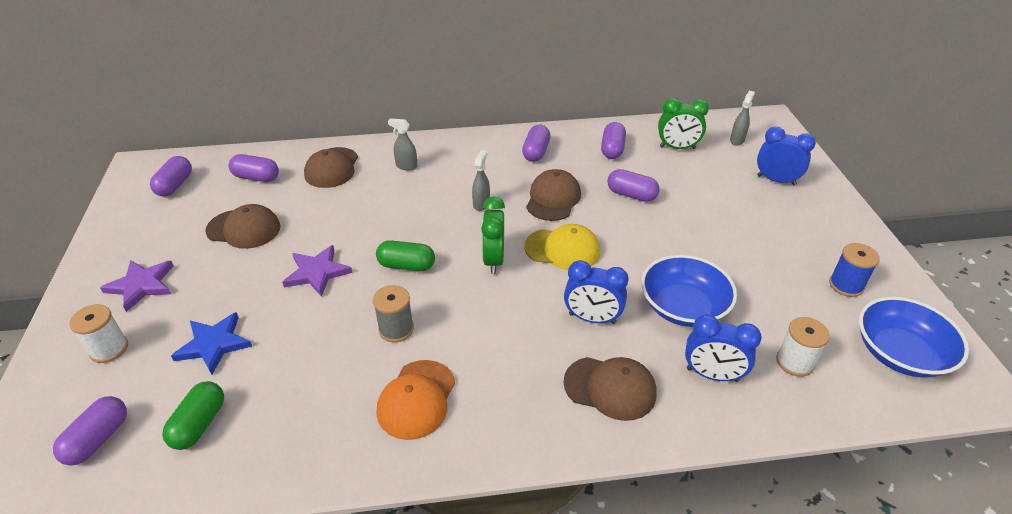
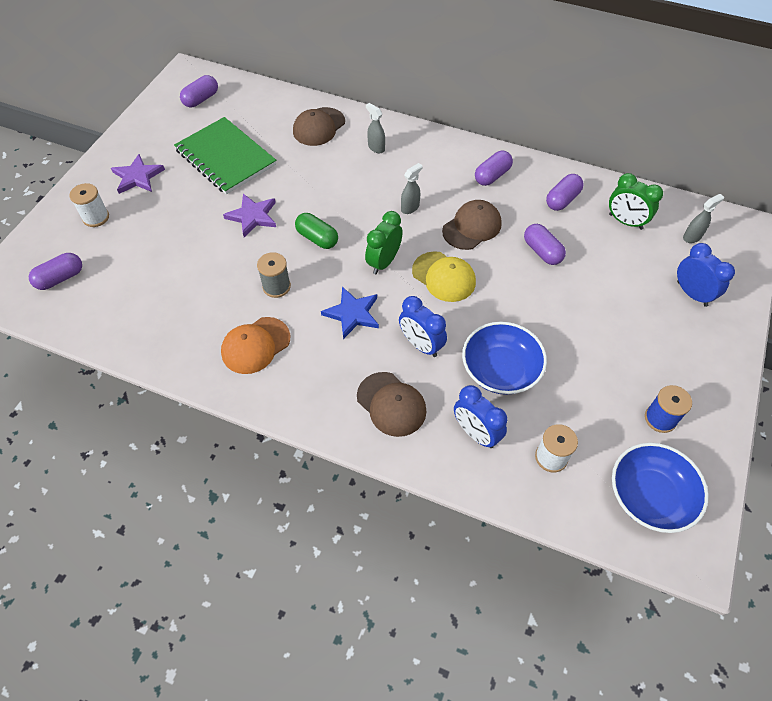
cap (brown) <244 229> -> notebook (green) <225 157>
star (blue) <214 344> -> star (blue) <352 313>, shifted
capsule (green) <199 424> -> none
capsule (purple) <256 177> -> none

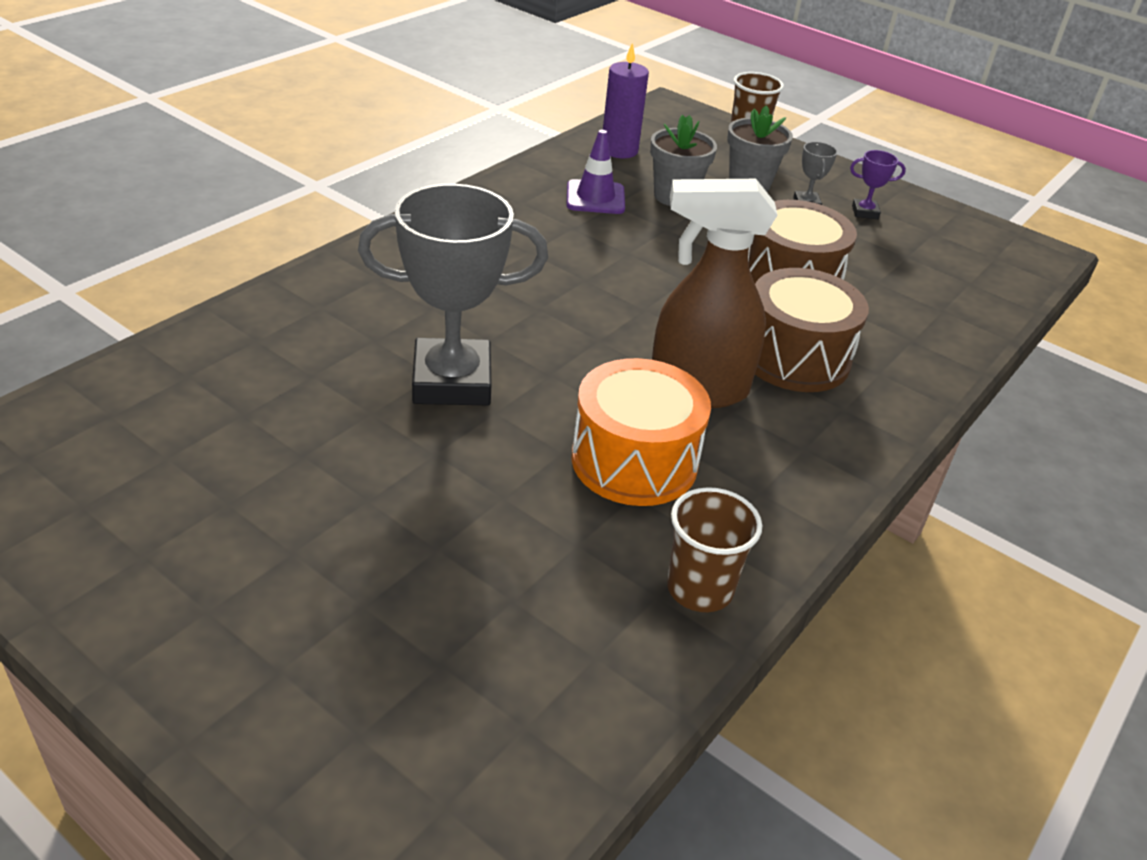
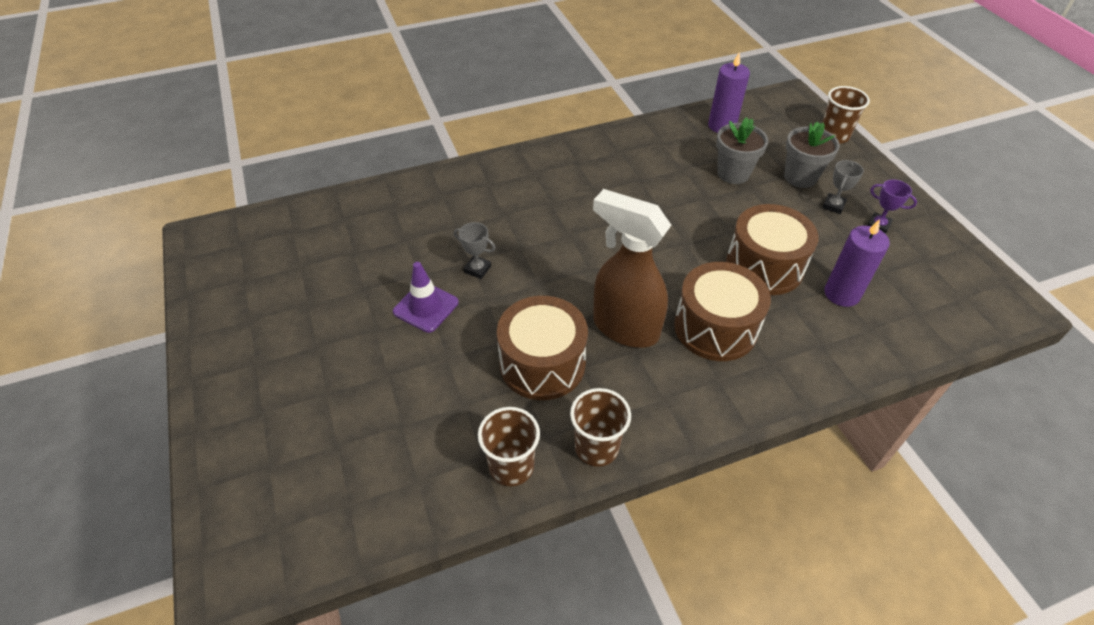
traffic cone (purple) <595 198> -> traffic cone (purple) <426 307>, shifted
trophy (grey) <452 381> -> trophy (grey) <477 269>, x0.41
drum (orange) <634 461> -> drum (brown) <542 363>
none -> cup (brown) <596 447>
none -> candle (purple) <841 294>

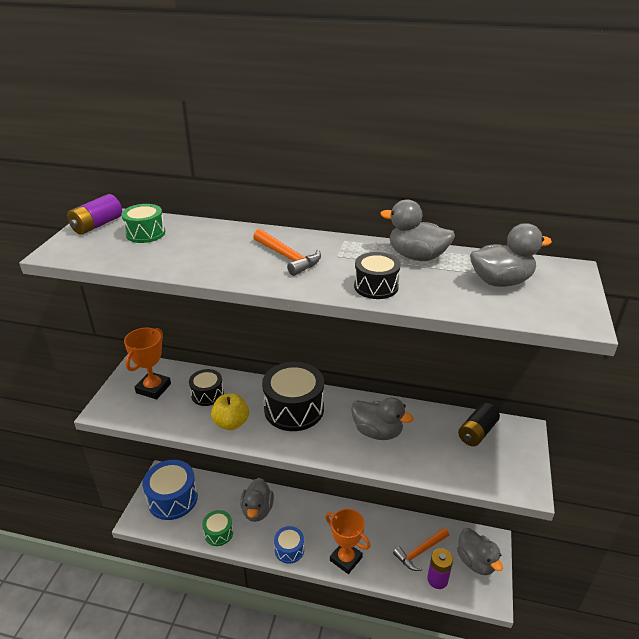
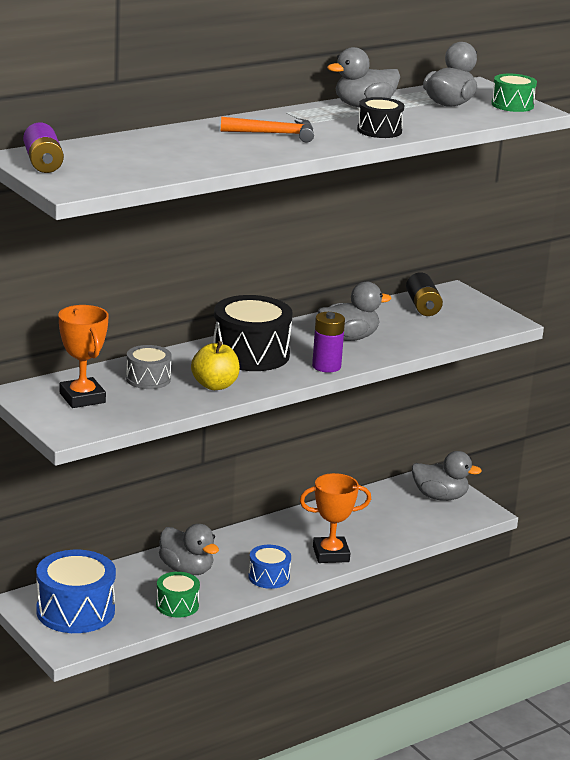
drum (black) <207 394> -> drum (grey) <148 379>
battery (purple) <437 579> -> battery (purple) <326 366>, shifted
drum (green) <145 233> -> drum (green) <512 105>, shifted
hammer (orange) <420 552> -> none

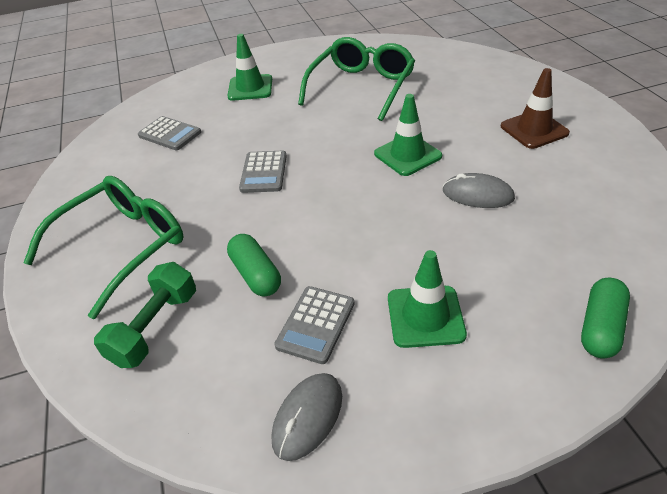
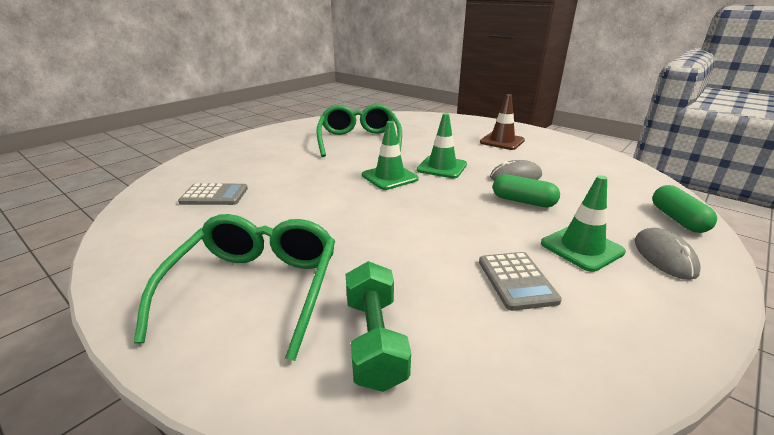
traffic cone (green) <250 88> -> traffic cone (green) <389 177>, shifted
capsule (green) <255 274> -> capsule (green) <523 201>, shifted
mouse (grey) <308 417> -> mouse (grey) <664 256>, shifted
calculator (grey) <264 172> -> none

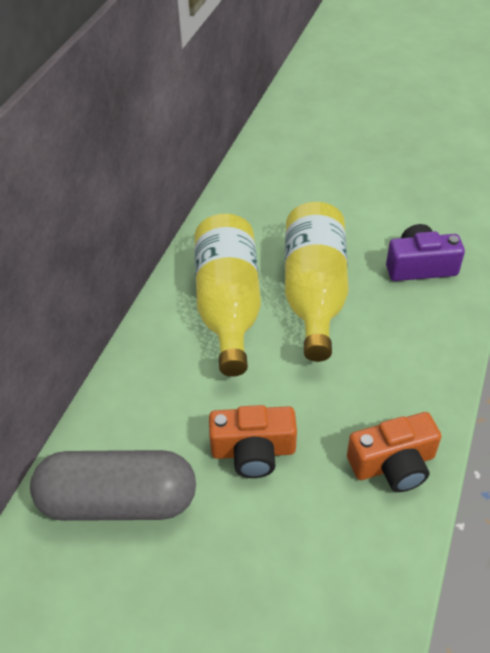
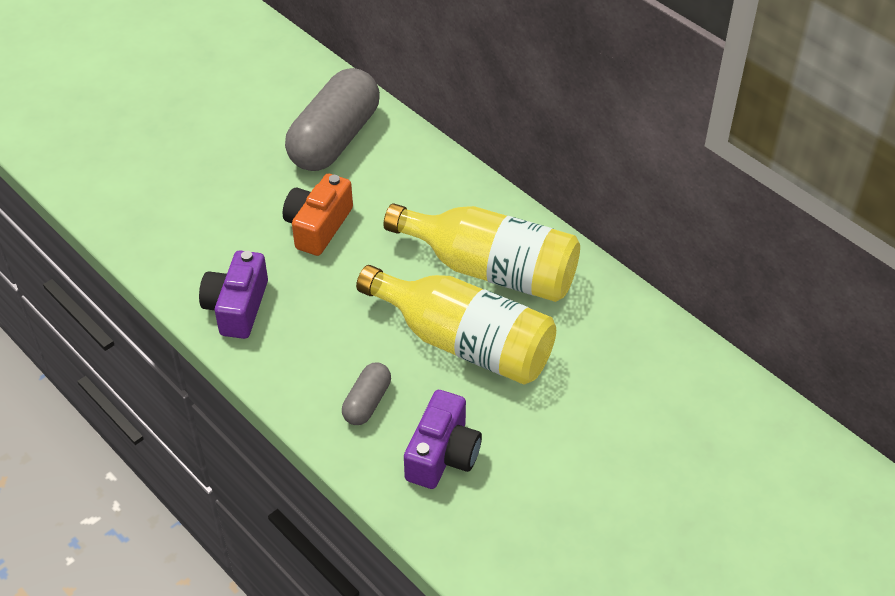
camera (orange) <393 464> -> camera (purple) <237 307>
none -> capsule (grey) <367 402>

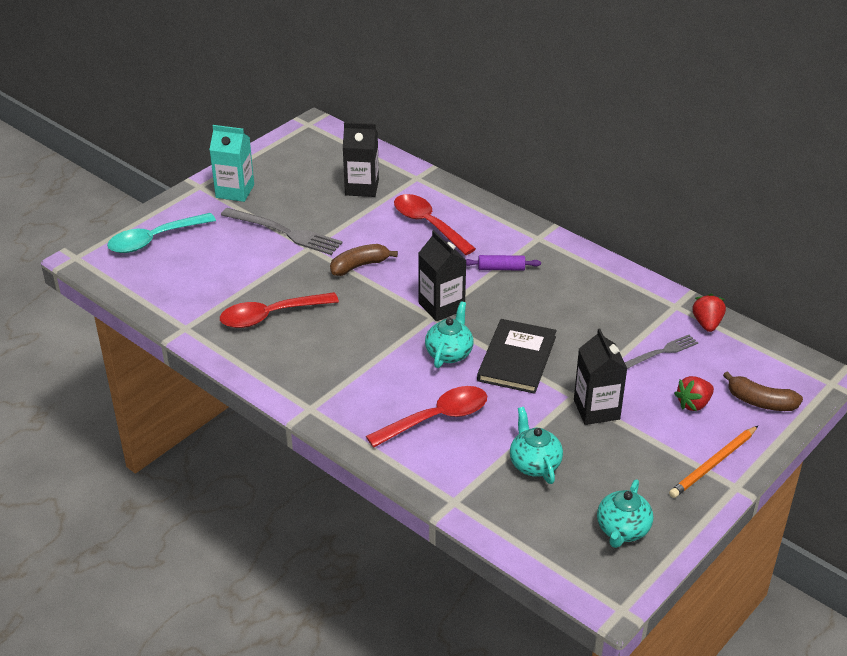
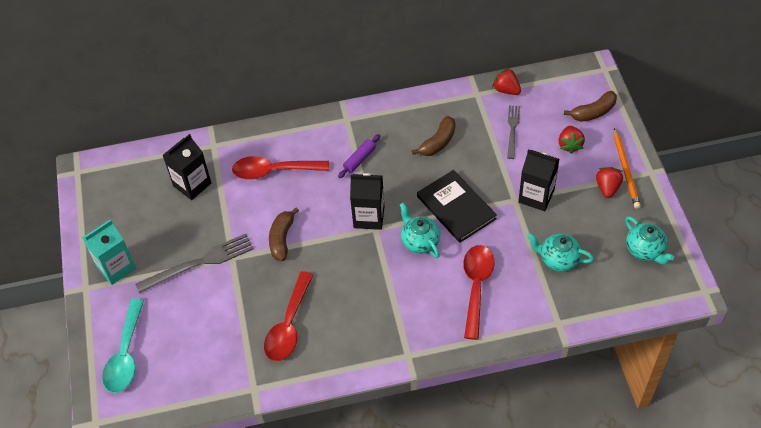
none -> banana (brown) <438 142>
none -> strawberry (red) <607 188>

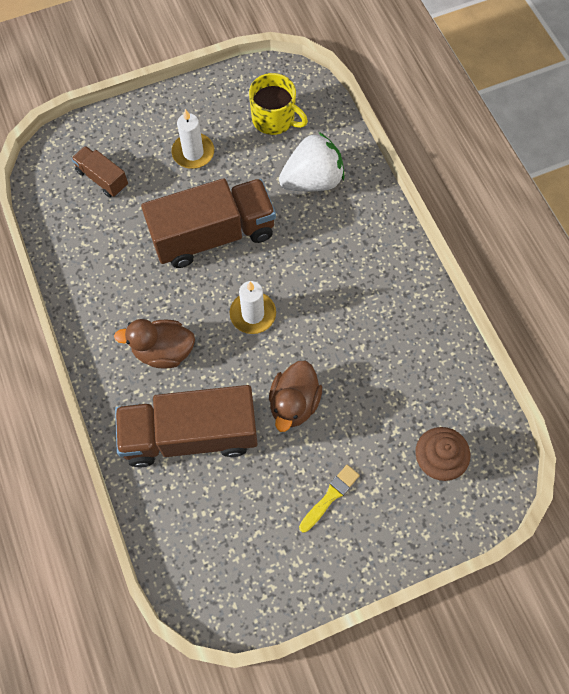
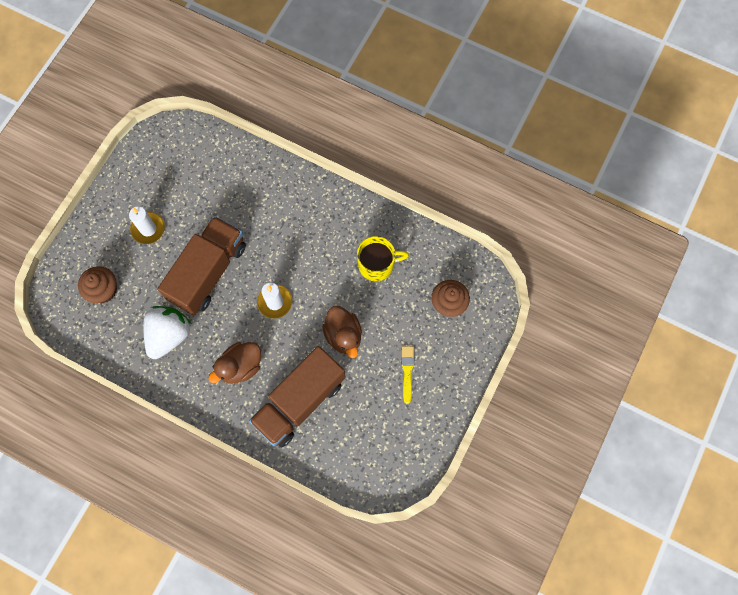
truck (brown) <102 178> -> cupcake (brown) <103 290>
strawberry (white) <312 180> -> strawberry (white) <169 335>, shifted
mug (yellow) <274 119> -> mug (yellow) <377 265>, shifted

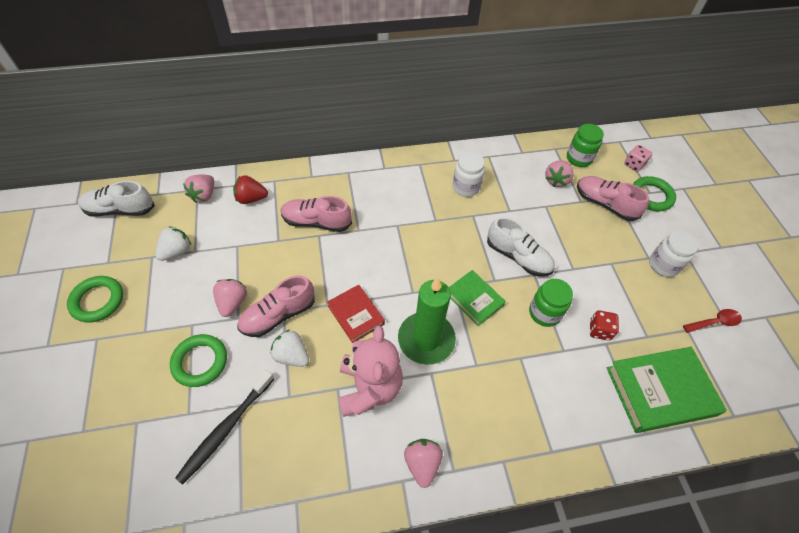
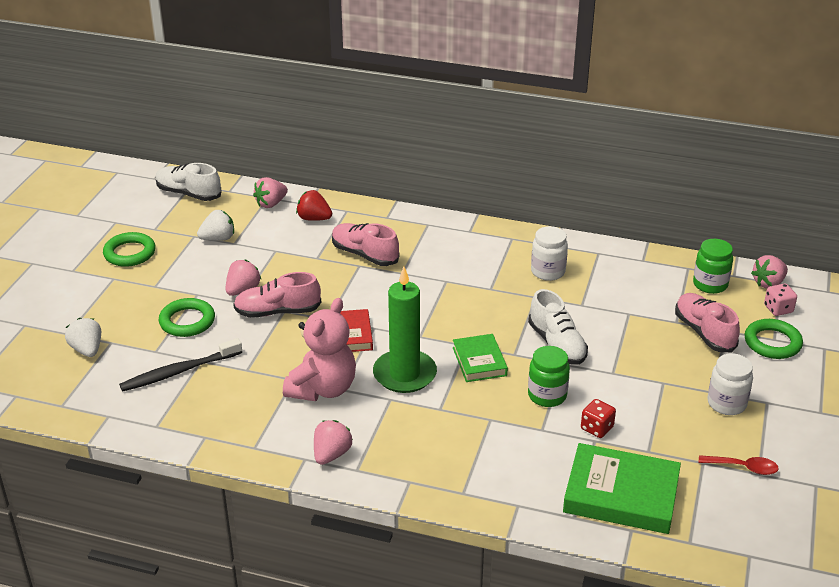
strawberry (white) <292 355> -> strawberry (white) <87 350>, shifted
strawberry (pink) <556 180> -> strawberry (pink) <768 283>, shifted

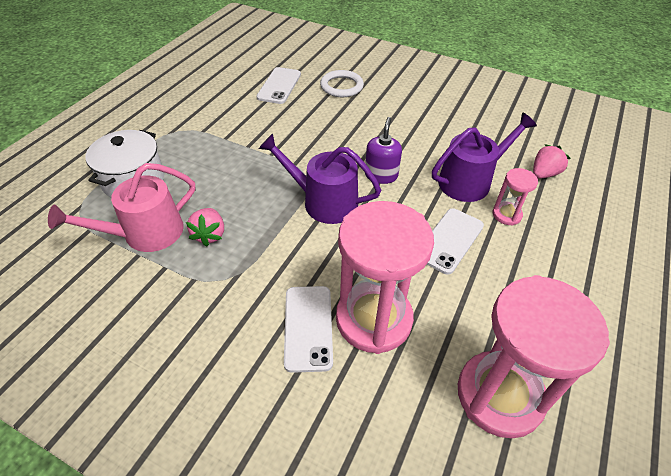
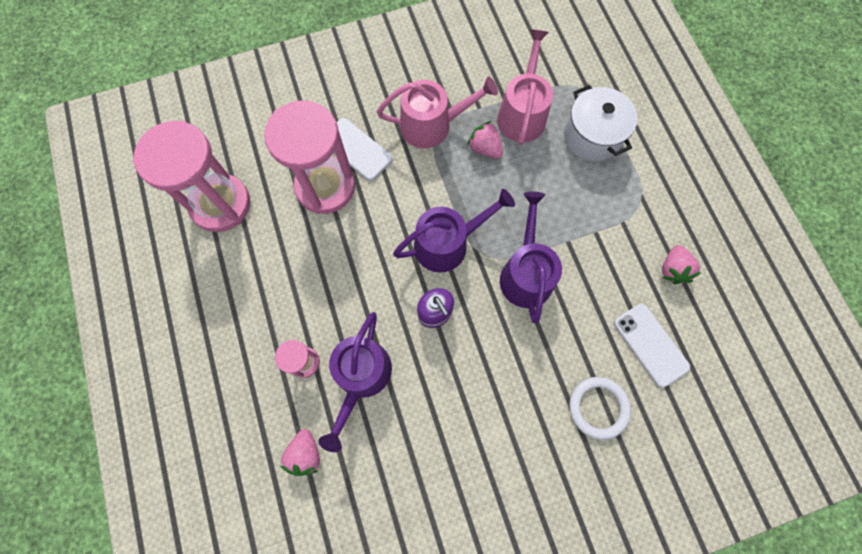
none -> watering can (pink) <432 125>
none -> watering can (purple) <526 273>
none -> strawberry (pink) <673 269>
phone (white) <449 240> -> none

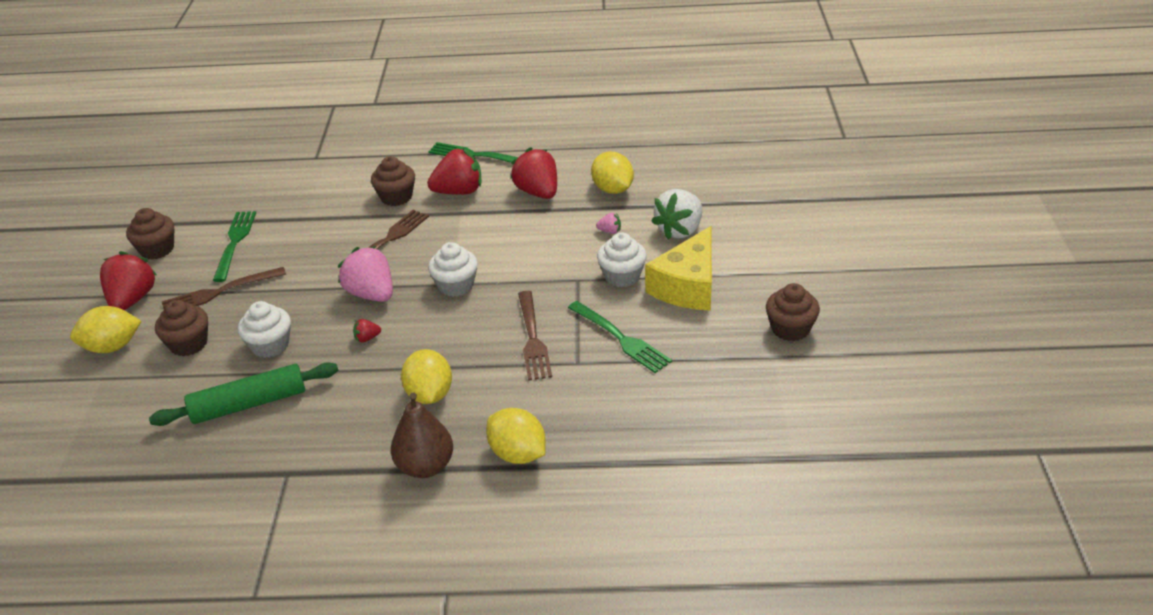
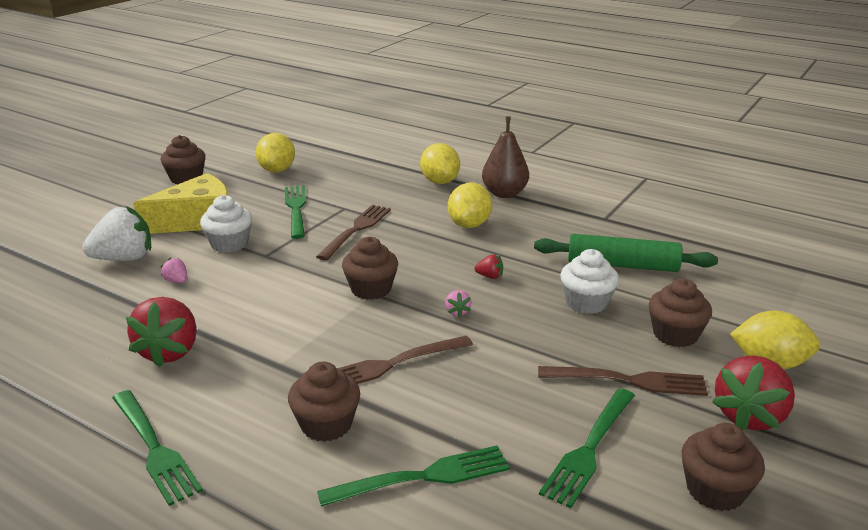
lemon (yellow) <612 189> -> lemon (yellow) <277 170>, shifted
none -> fork (green) <422 477>
cupcake (white) <456 285> -> cupcake (brown) <371 289>
strawberry (pink) <371 294> -> strawberry (pink) <457 312>, x0.43
strawberry (red) <459 192> -> none

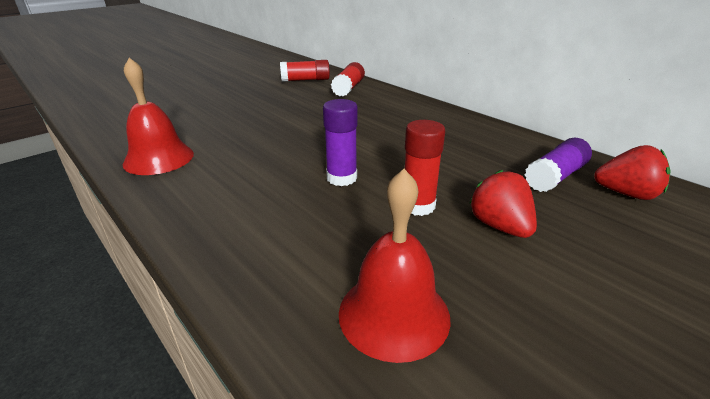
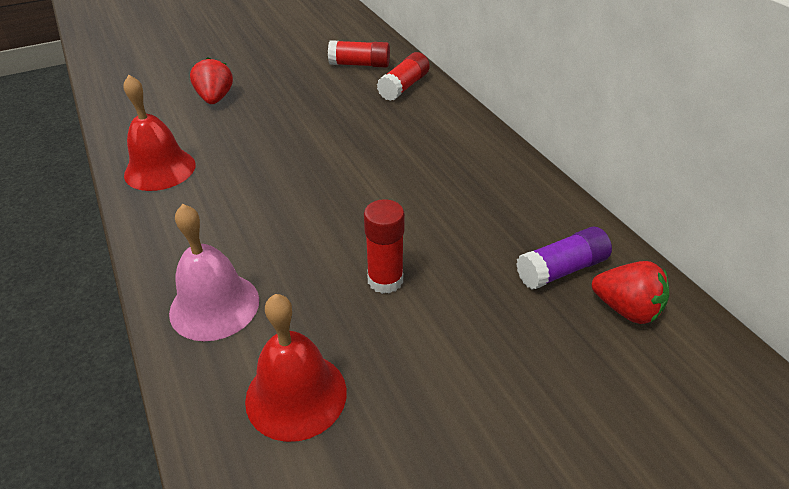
none -> bell (pink) <214 306>
strawberry (red) <500 226> -> strawberry (red) <215 99>, shifted
glue stick (purple) <341 178> -> none

